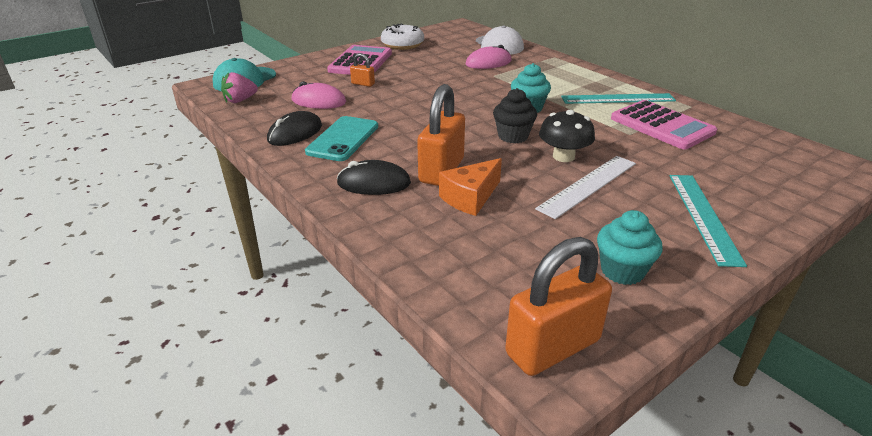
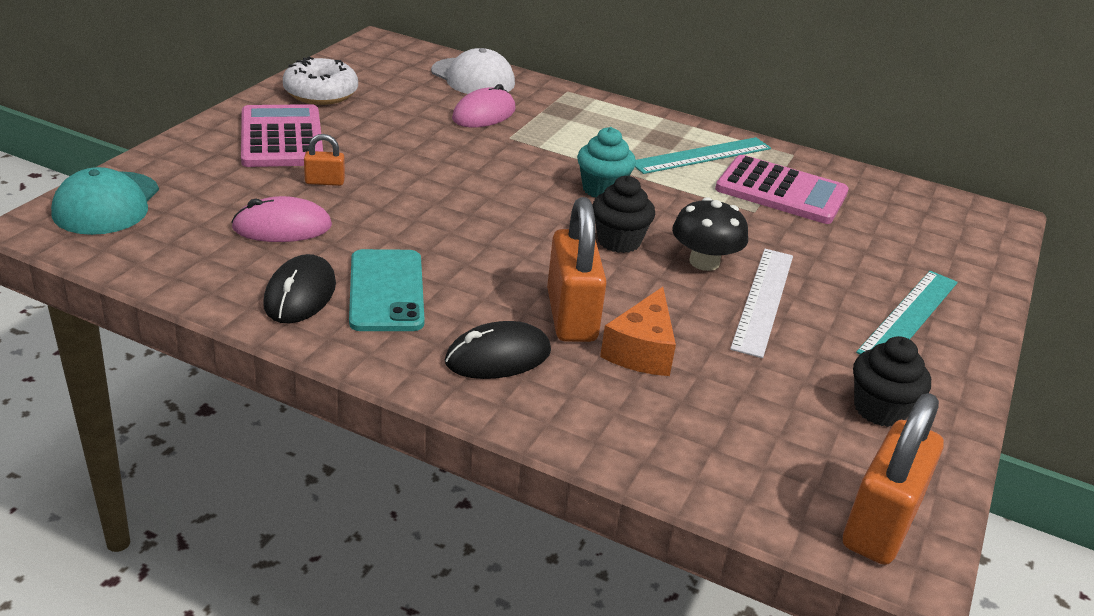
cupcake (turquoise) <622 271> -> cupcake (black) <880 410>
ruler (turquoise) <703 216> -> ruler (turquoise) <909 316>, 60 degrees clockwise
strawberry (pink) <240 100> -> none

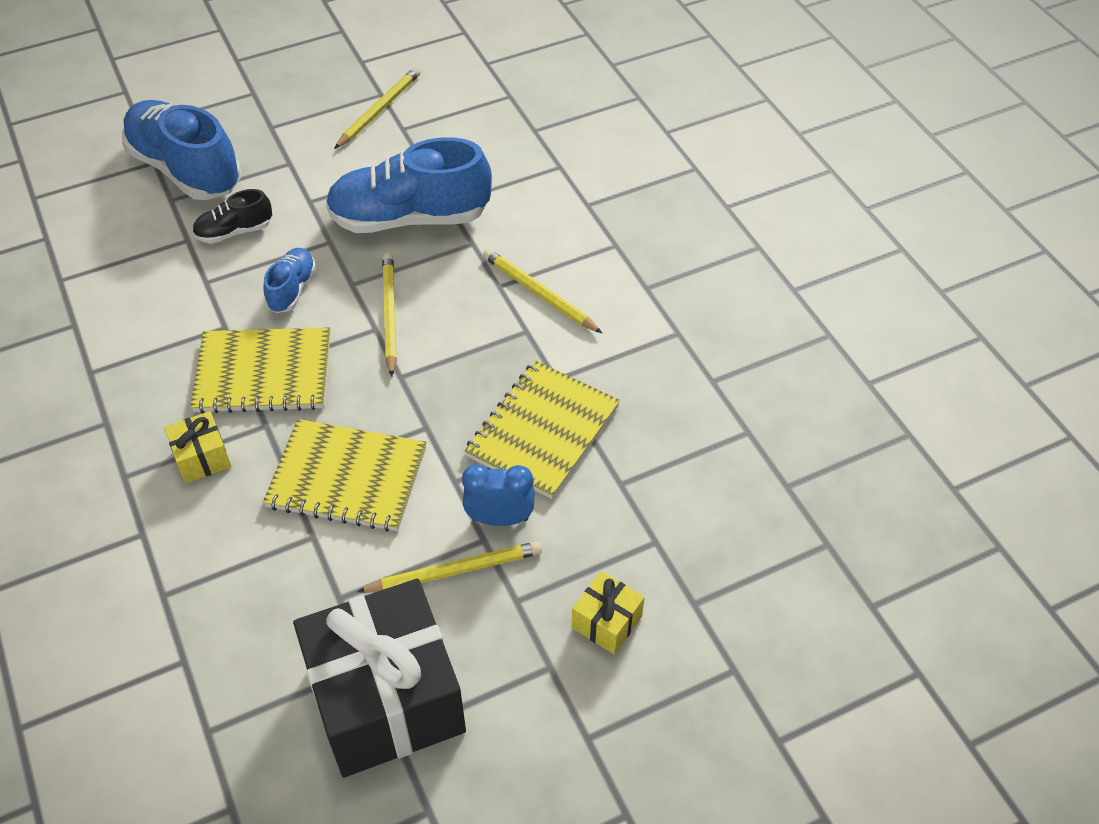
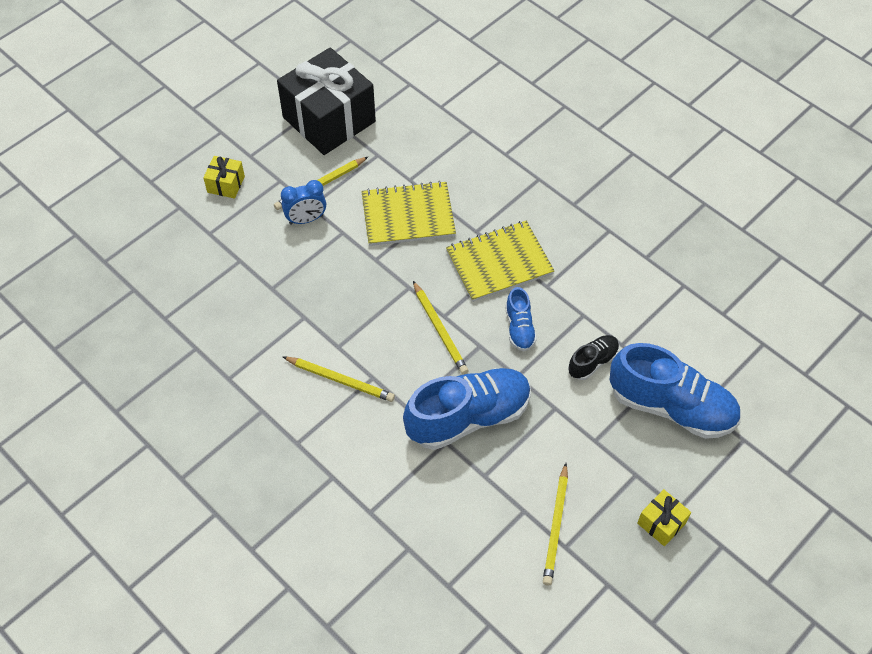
gift (yellow) <202 458> -> gift (yellow) <661 523>, shifted
notebook (yellow) <542 431> -> none

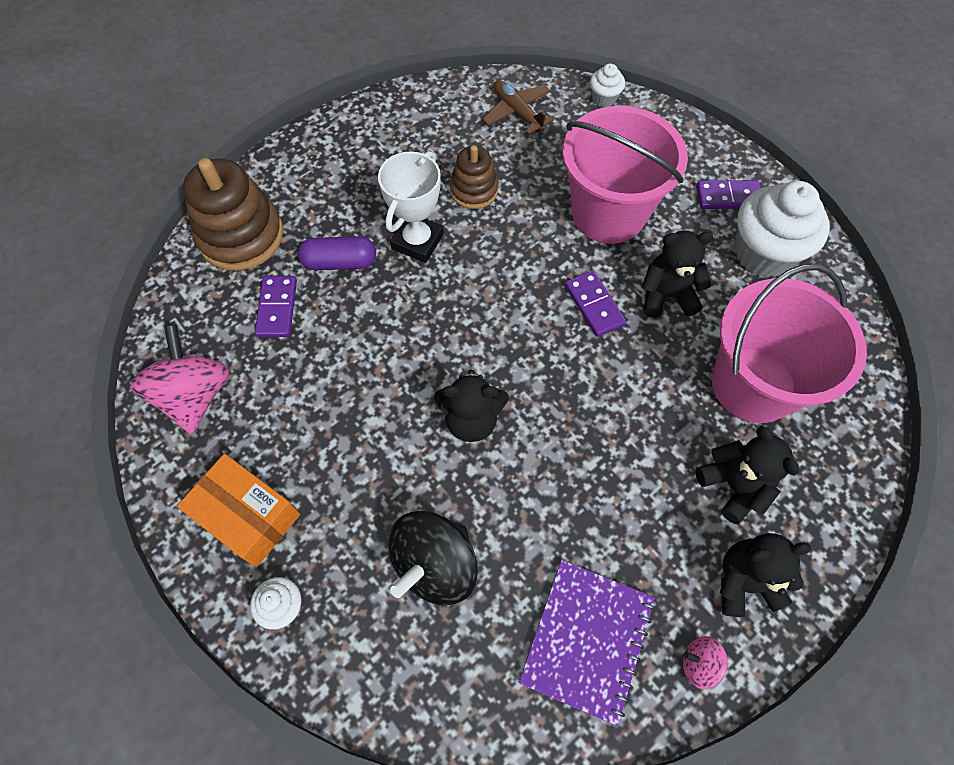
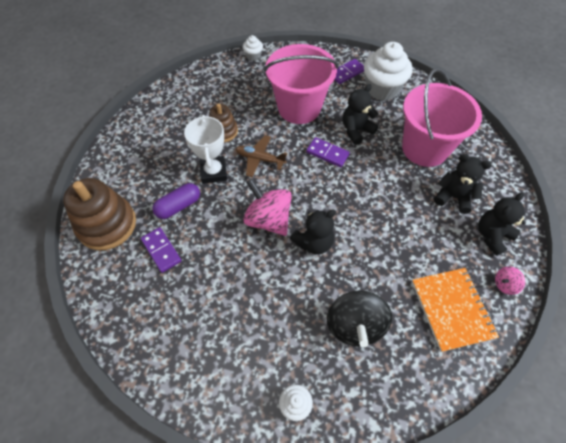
plane (brown) <517 112> -> plane (brown) <260 159>, shifted
spinning top (pink) <195 395> -> spinning top (pink) <268 219>, shifted
notebook (purple) <587 640> -> notebook (orange) <452 309>
box (orange) <248 516> -> none

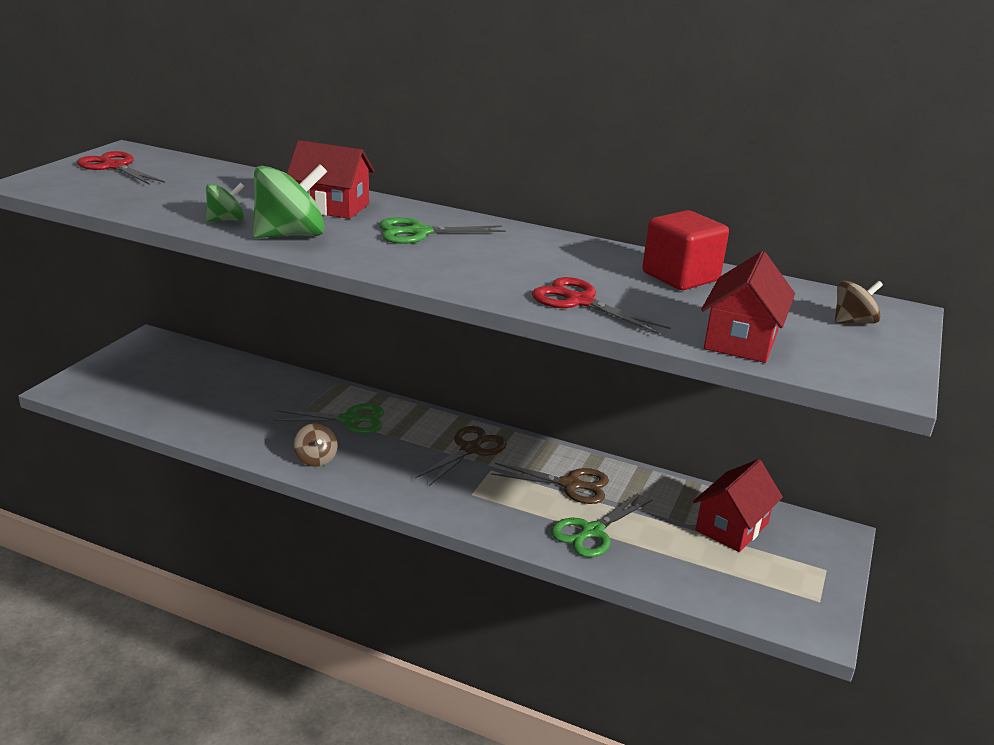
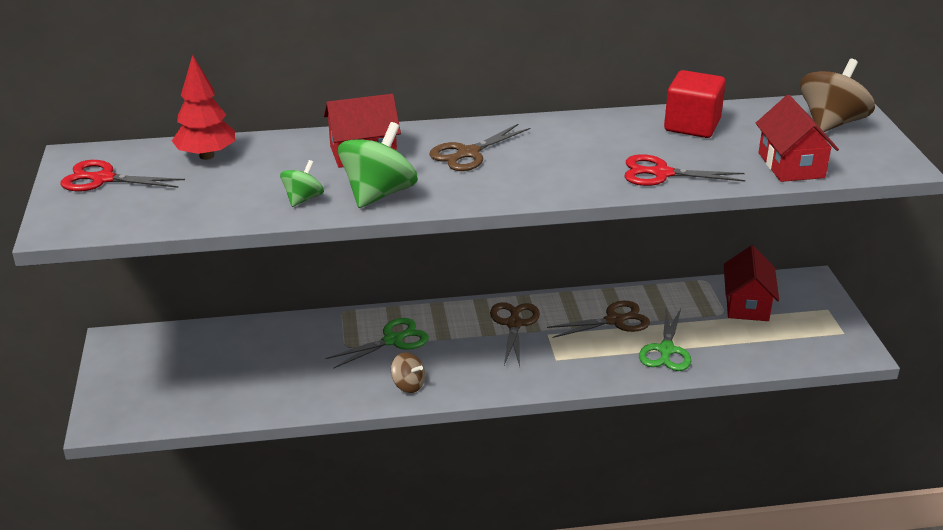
none -> tree (red) <206 156>
scissors (green) <419 232> -> scissors (brown) <468 153>
spinning top (brown) <853 321> -> spinning top (brown) <831 123>, x1.85

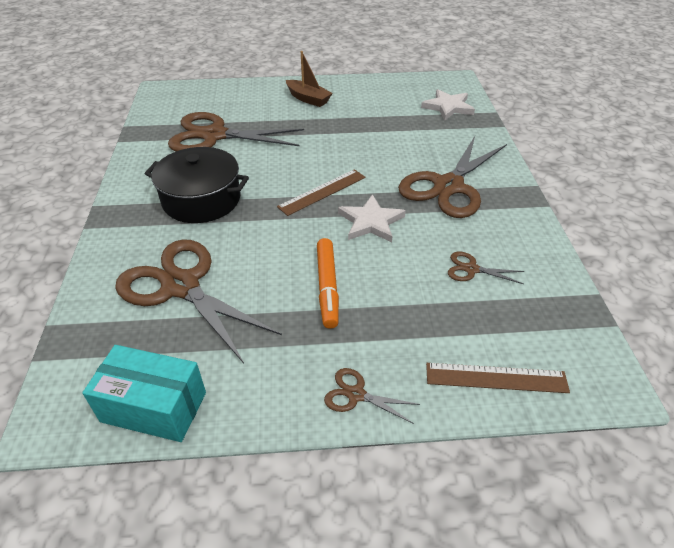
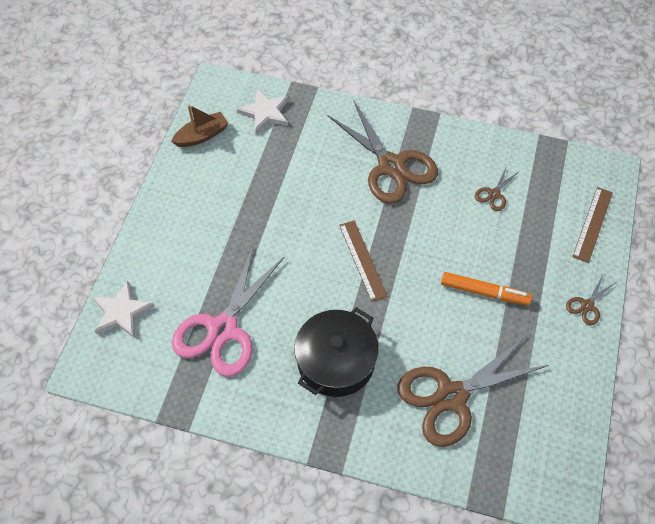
star (white) <371 222> -> star (white) <121 312>, shifted
boat (brown) <308 99> -> boat (brown) <202 136>, shifted
scissors (brown) <214 135> -> scissors (pink) <223 329>
box (turquoise) <154 407> -> none

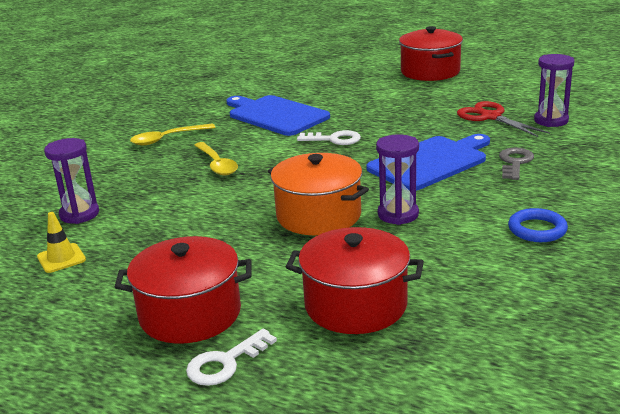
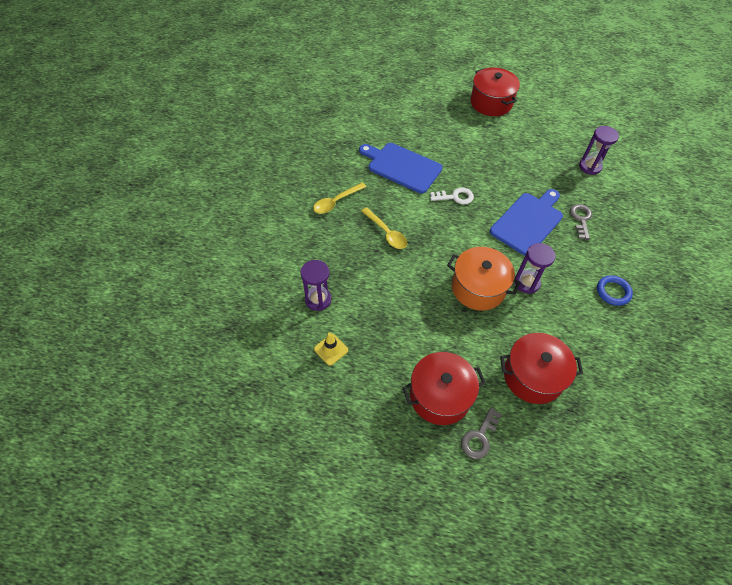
key (white) <225 363> -> key (grey) <479 437>
scissors (red) <490 117> -> none

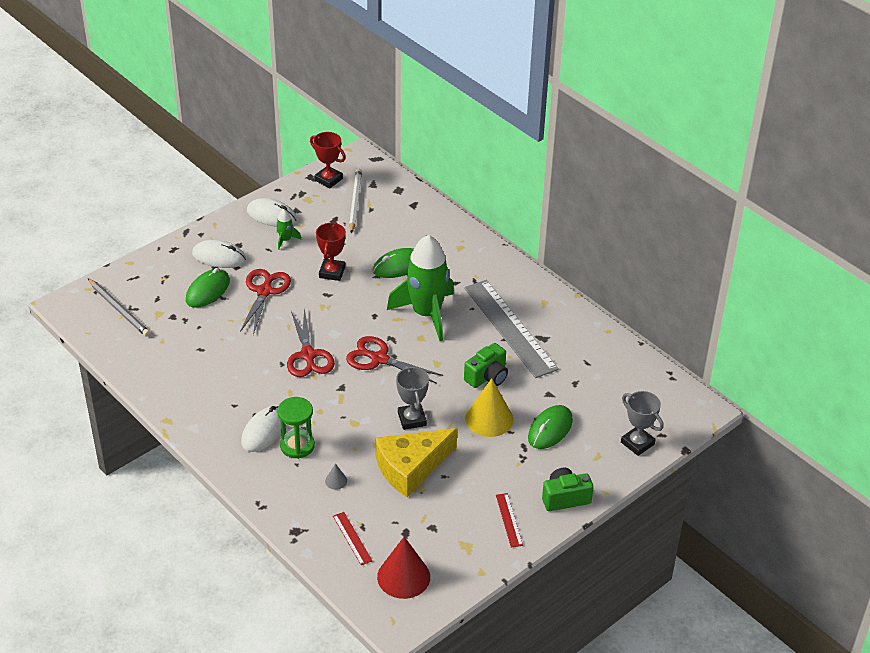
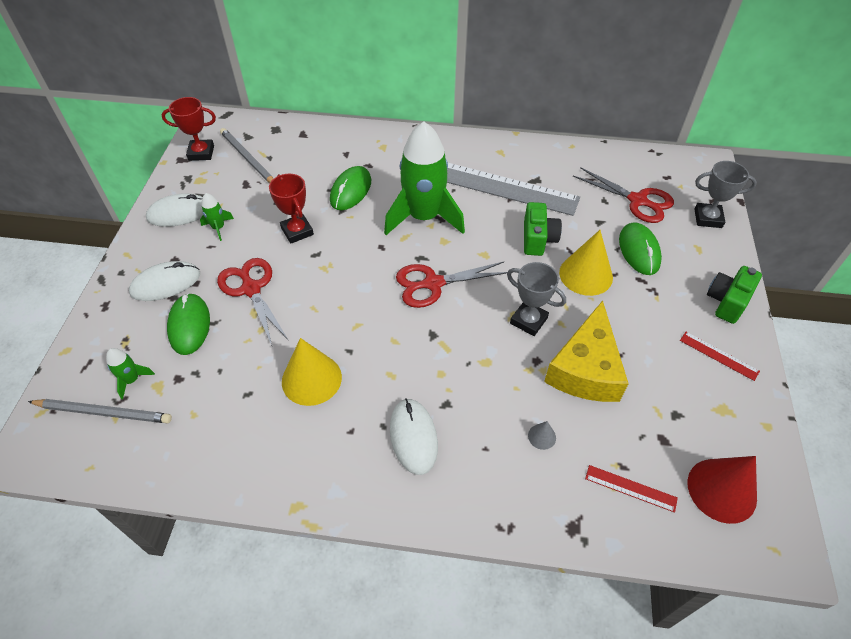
none -> rocket (green) <132 380>
pencil (white) <355 202> -> pencil (grey) <248 158>
none -> cone (yellow) <311 379>
scissors (red) <308 355> -> scissors (red) <638 201>, shifted
hourglass (green) <297 446> -> none

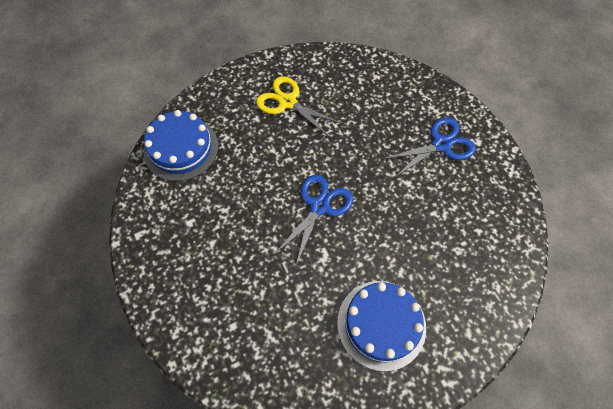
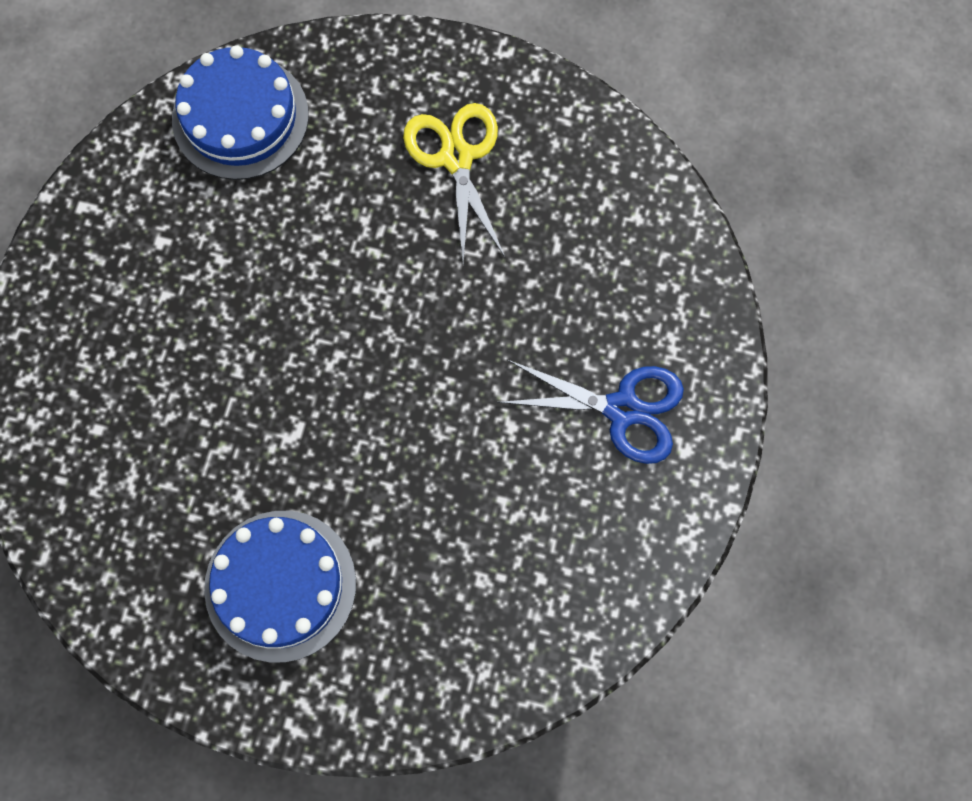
scissors (blue) <319 207> -> none

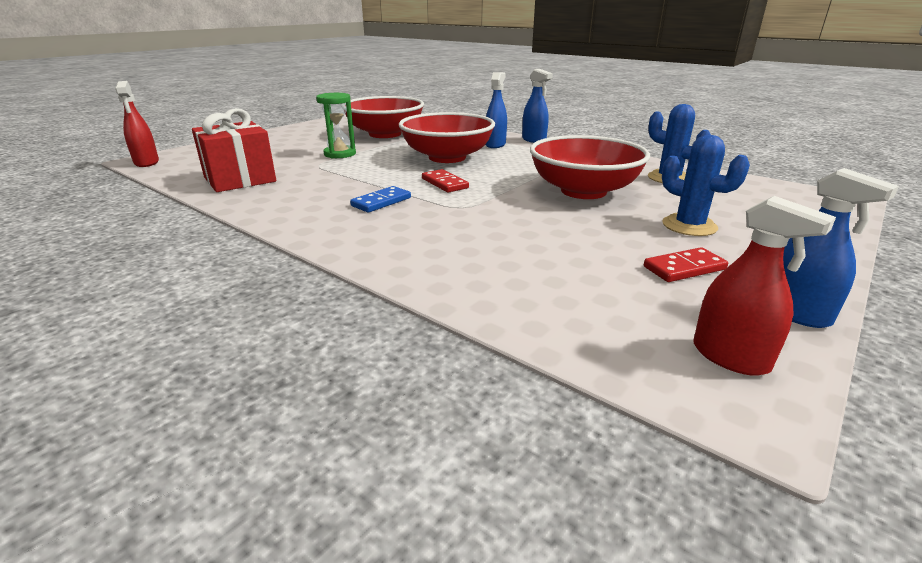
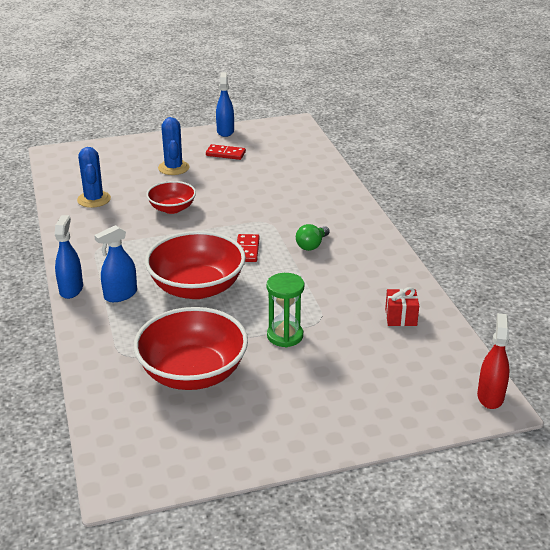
bowl (red) <583 191> -> bowl (red) <172 208>, x0.57
domino (blue) <381 202> -> light bulb (green) <312 245>
gift (red) <240 179> -> gift (red) <401 317>, x0.53
spray bottle (red) <730 357> -> none

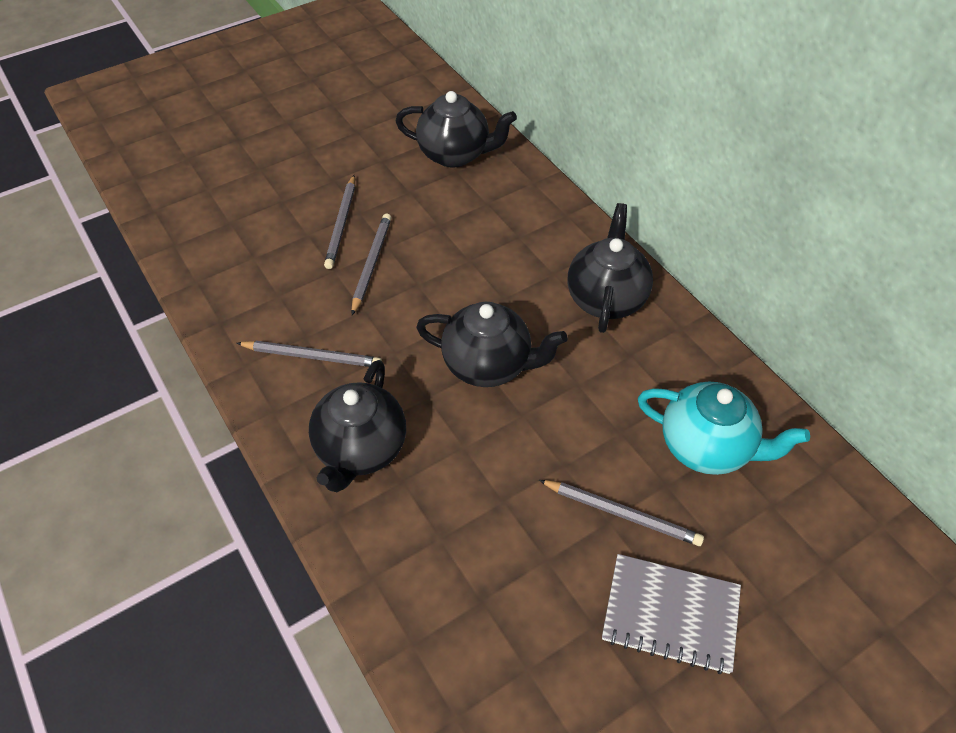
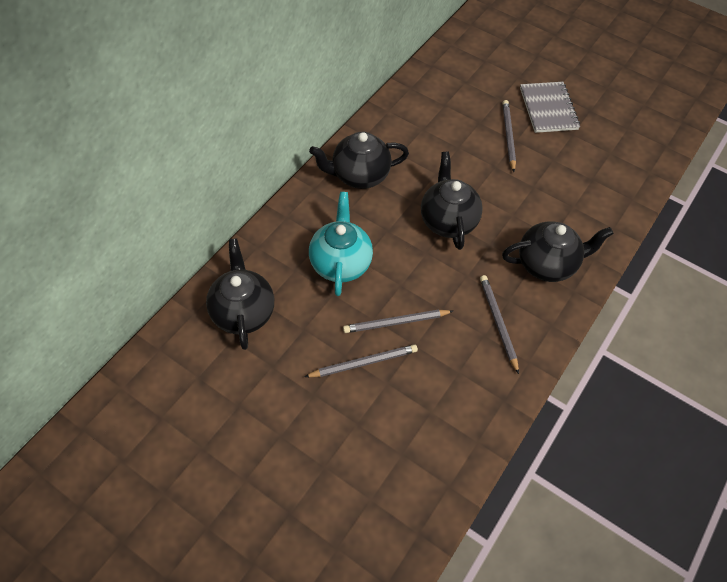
teapot (turquoise) <706 447> -> teapot (turquoise) <340 263>, shifted

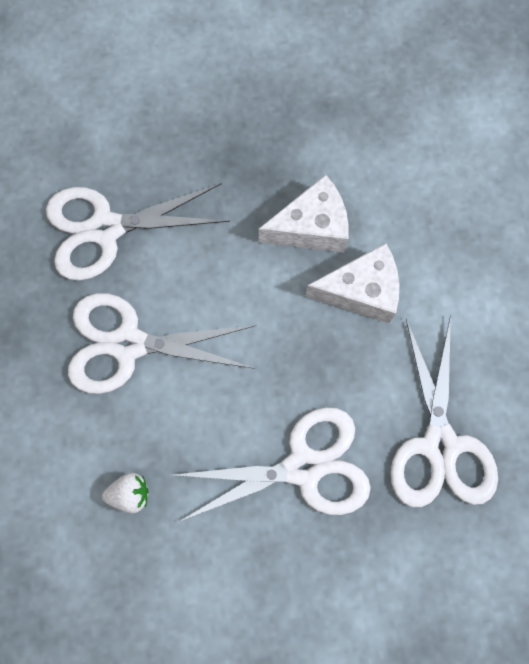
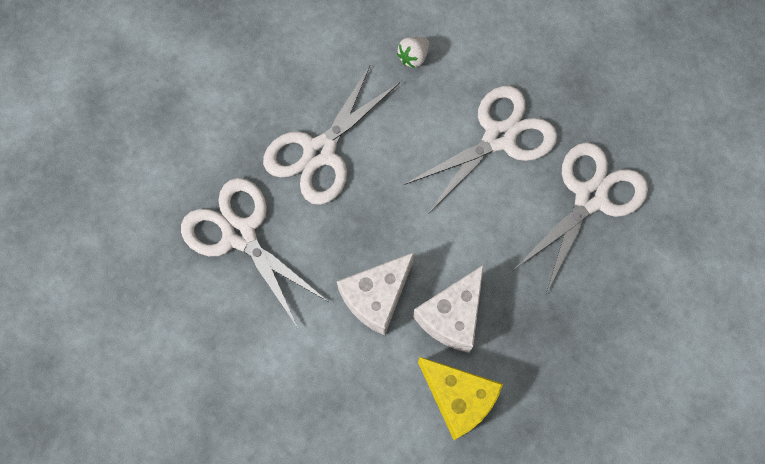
none -> cheese (yellow) <458 398>

